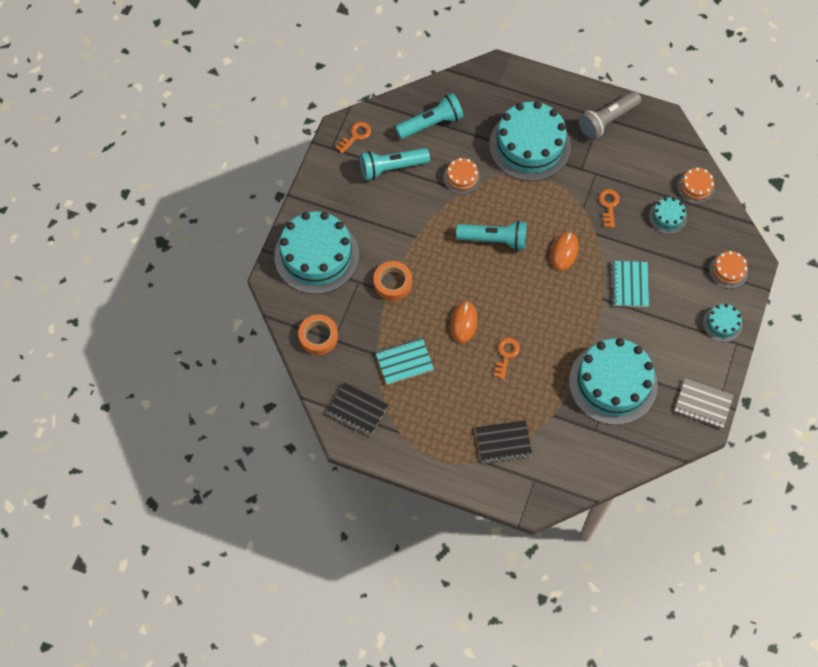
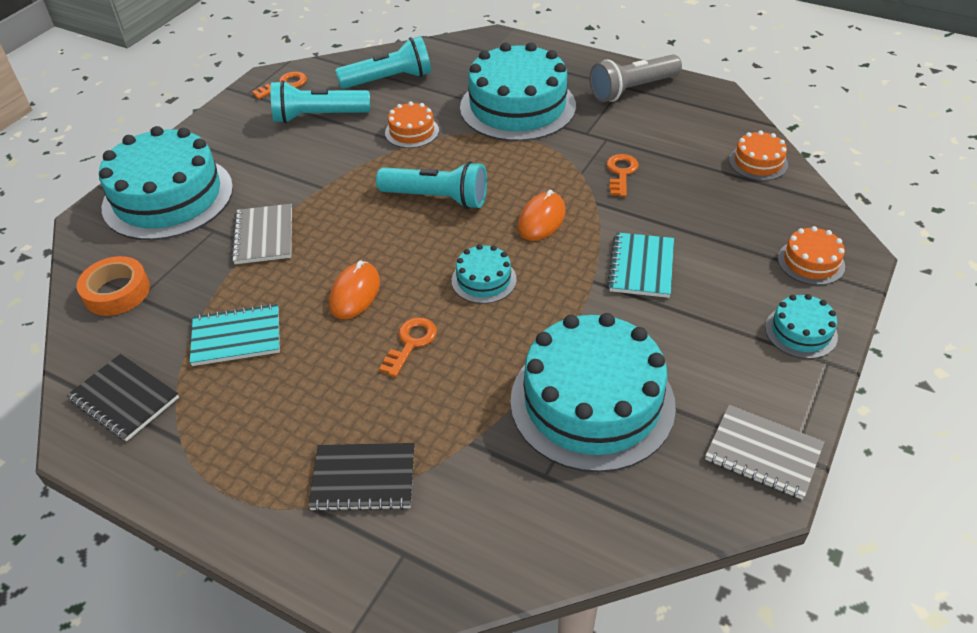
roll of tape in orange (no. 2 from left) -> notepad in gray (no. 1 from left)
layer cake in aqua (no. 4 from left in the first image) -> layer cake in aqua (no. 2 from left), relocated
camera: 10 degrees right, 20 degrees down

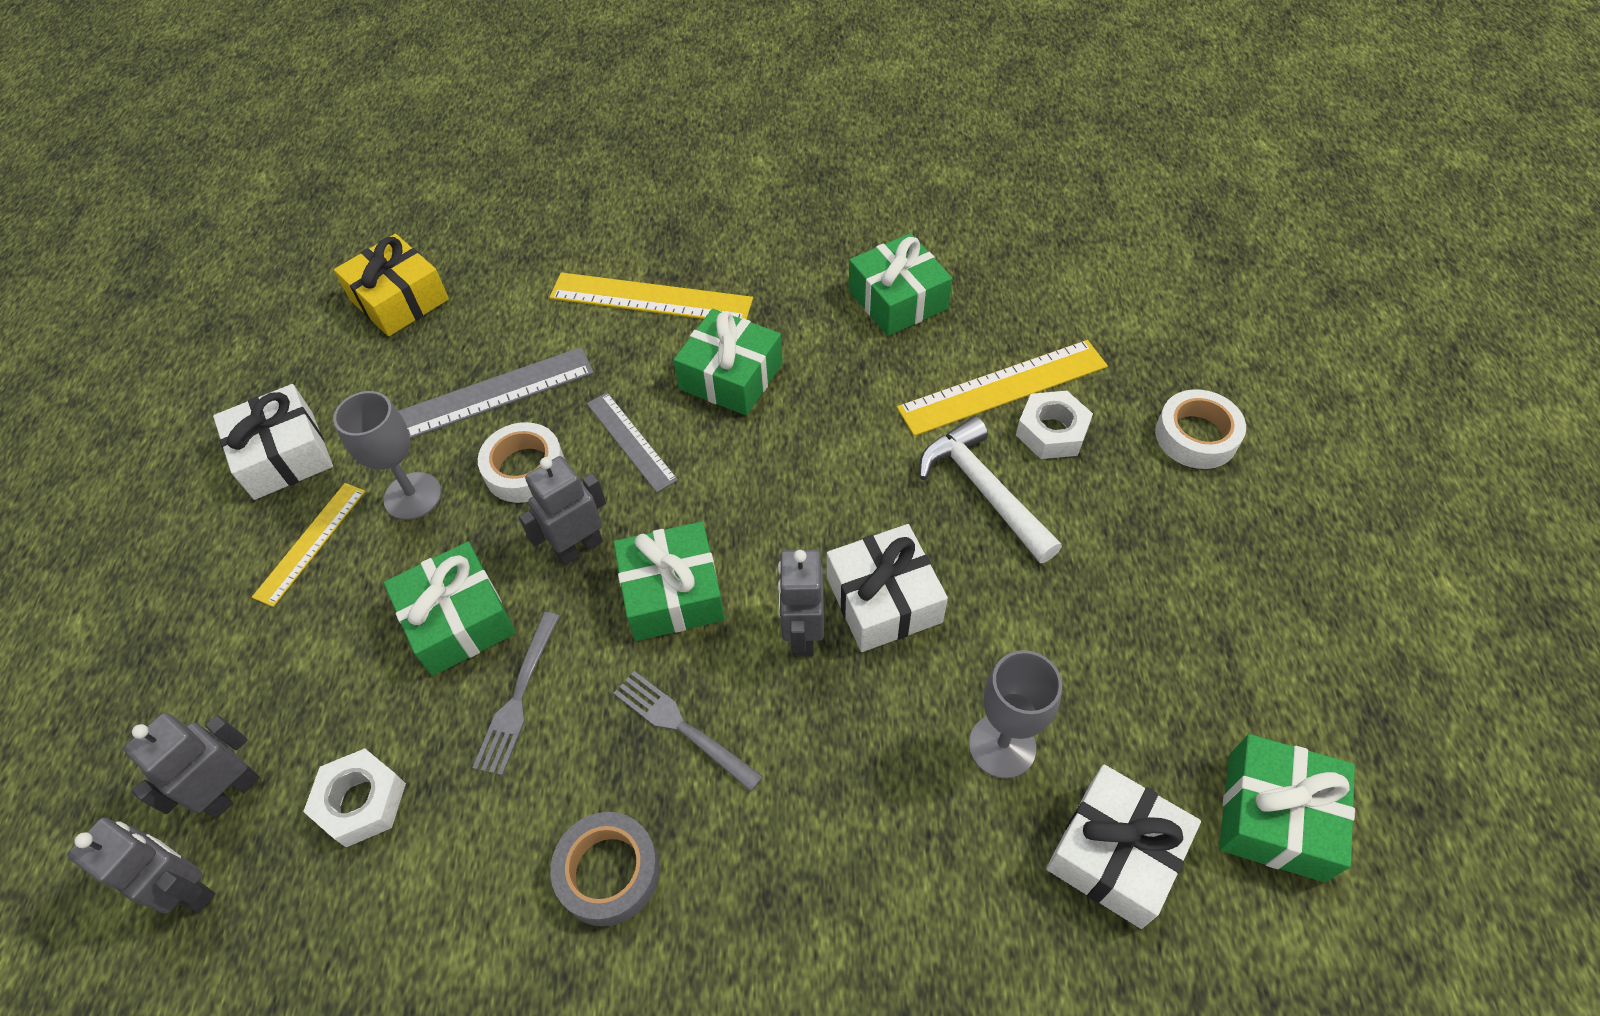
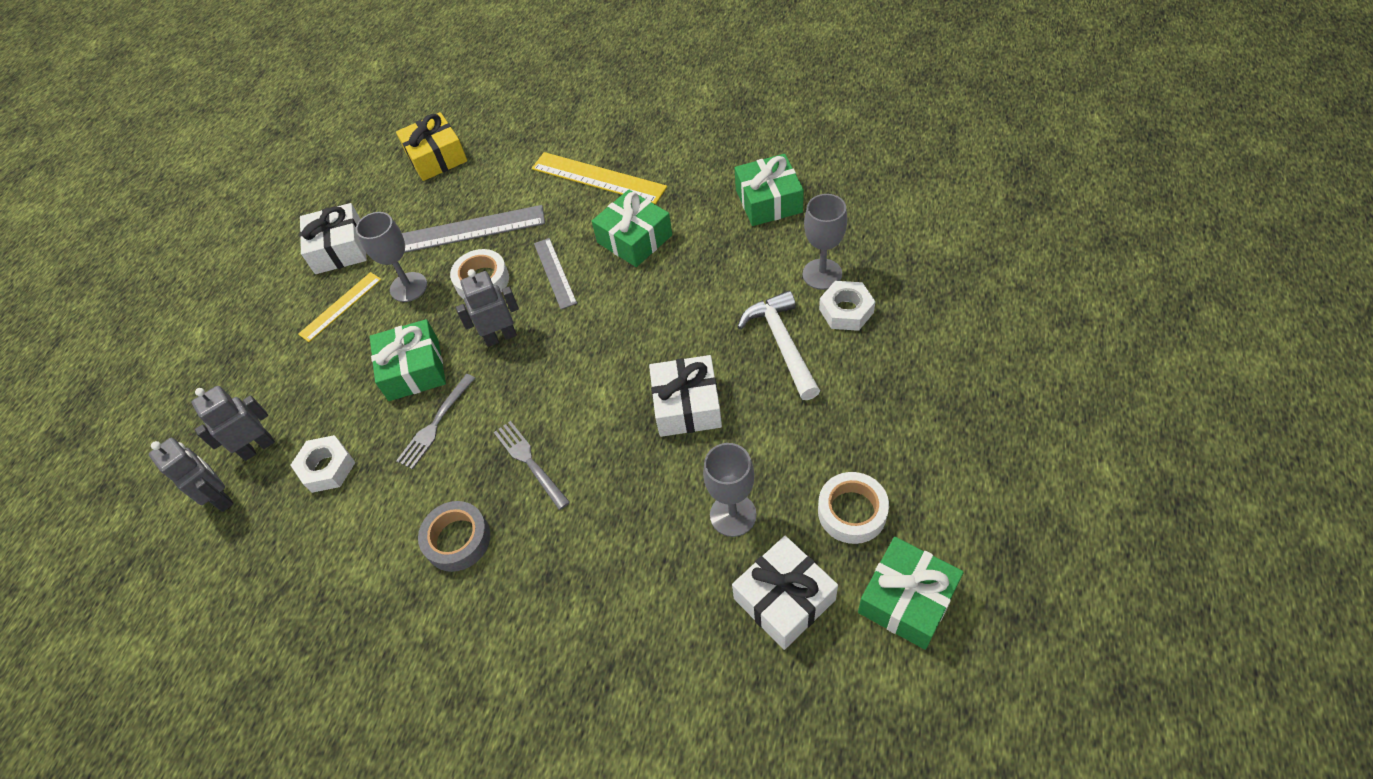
straightedge in bright yellow (no. 3 from left) -> chalice in gray (no. 3 from left)
roll of tape in pure white (no. 2 from left), relocated
present in green (no. 2 from left) -> none
robot in gray (no. 4 from left) -> none
camera: 20 degrees right, 0 degrees up

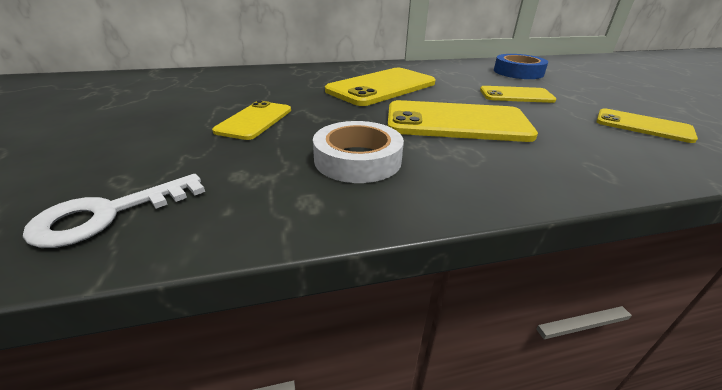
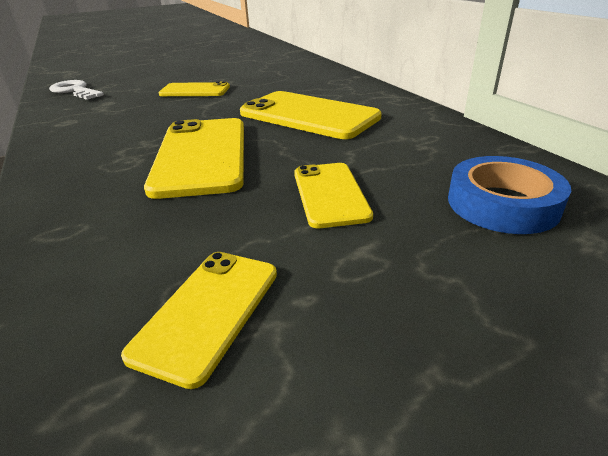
roll of tape in pure white -> none
camera: 80 degrees right, 0 degrees up

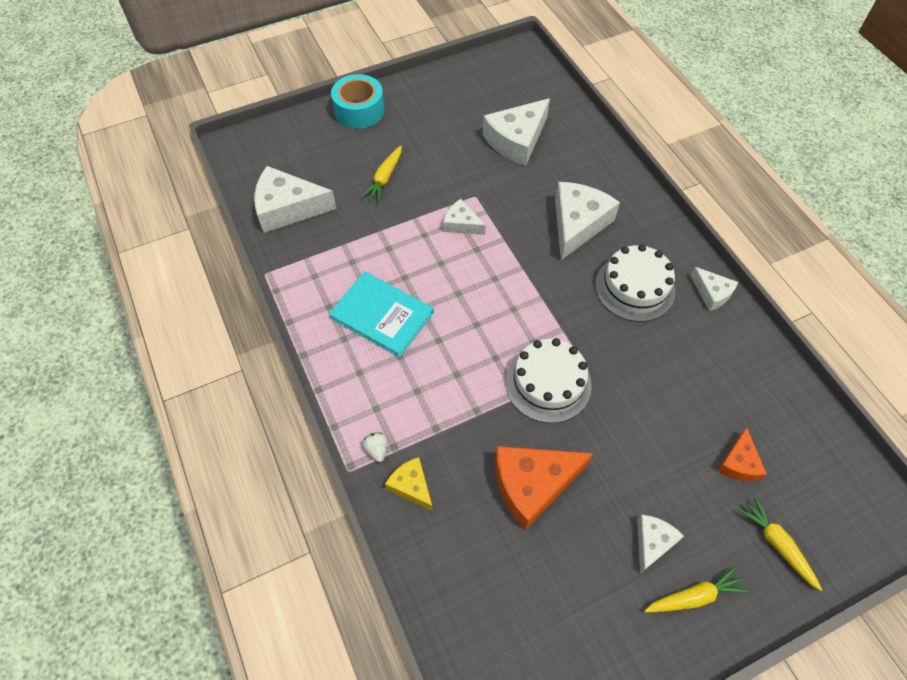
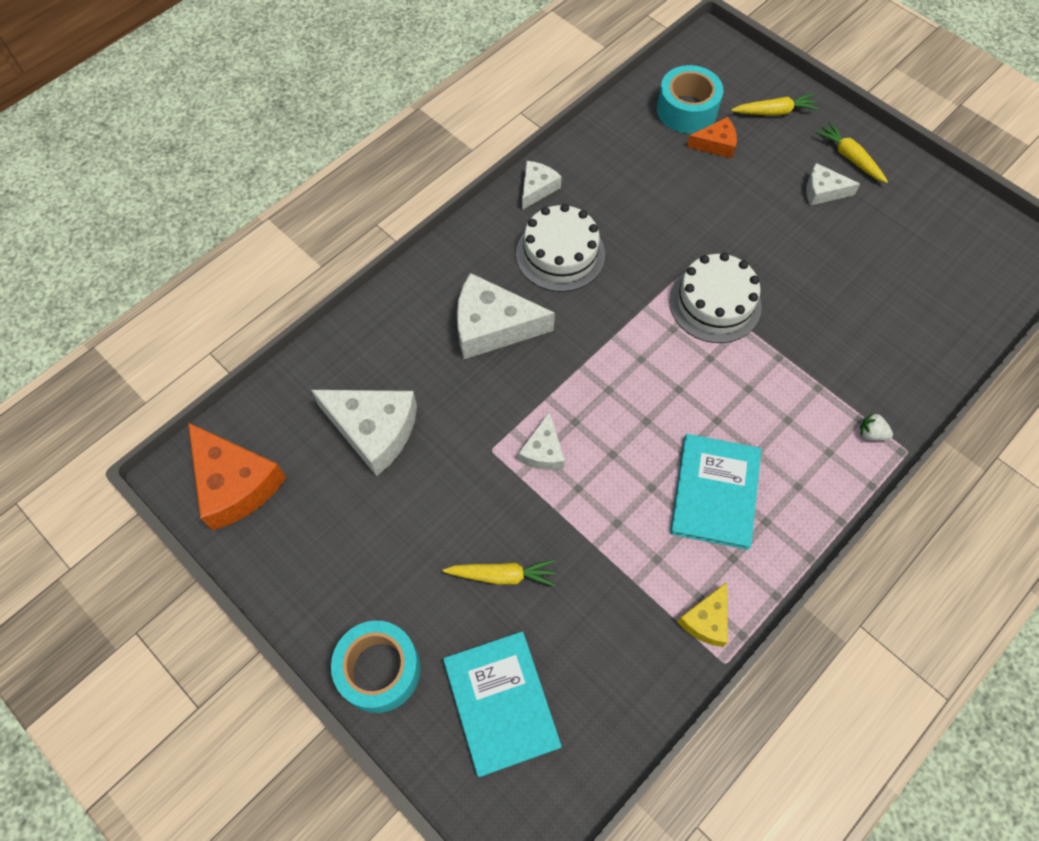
cheese wedge in orange (no. 1 from left), relocated
none -> hardback in aqua (no. 1 from left)
none -> roll of tape in aqua (no. 2 from left)
cheese wedge in bright yellow, relocated
toy carrot in bright yellow (no. 3 from left in the first image) -> toy carrot in bright yellow (no. 2 from left), 135 degrees counterclockwise
berry in pure white, 60 degrees clockwise
cheese wedge in pure white (no. 1 from left) -> none
camera: 110 degrees left, 5 degrees up

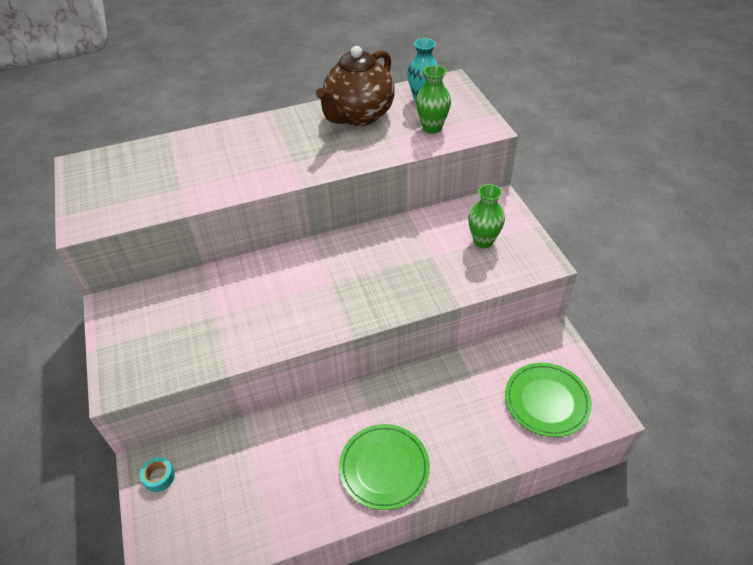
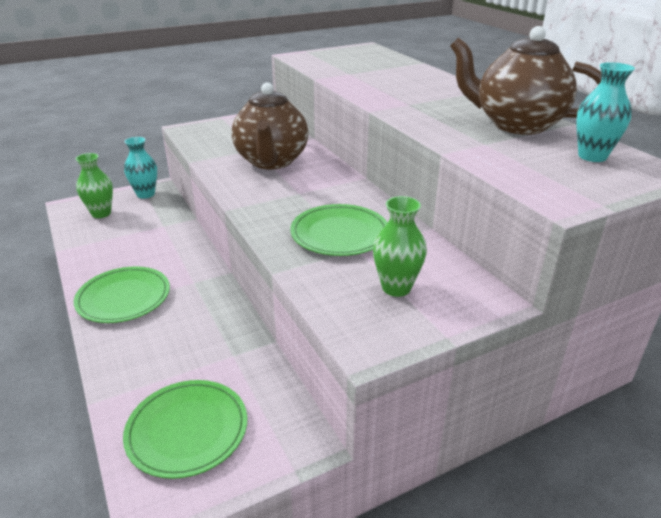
vase in green (no. 1 from left), relocated
roll of tape in aqua -> vase in aqua (no. 1 from left)
none -> teapot in russet (no. 1 from left)
none -> flat dish in green (no. 3 from left)
camera: 80 degrees right, 15 degrees down

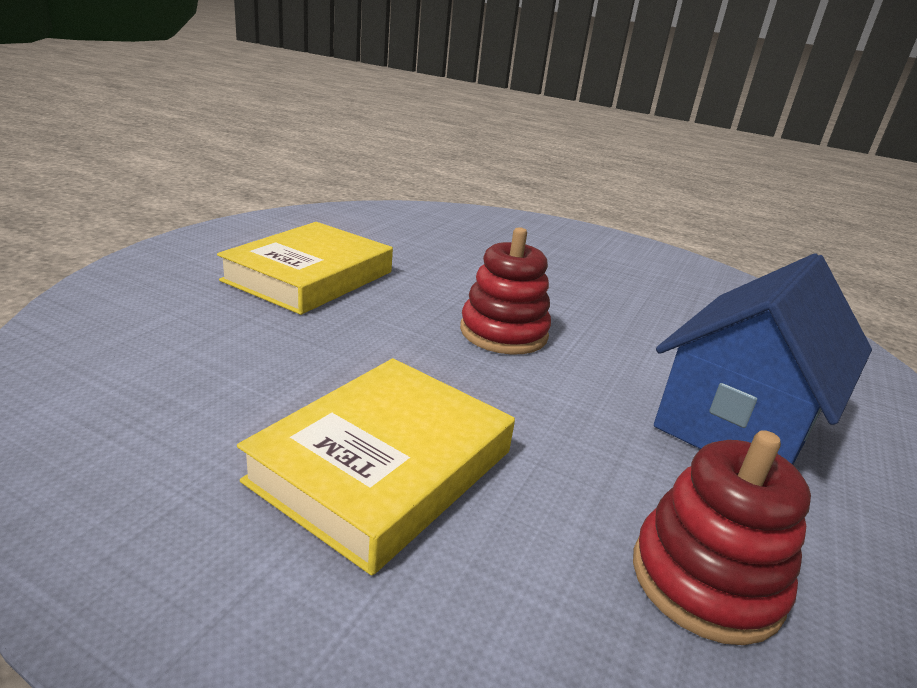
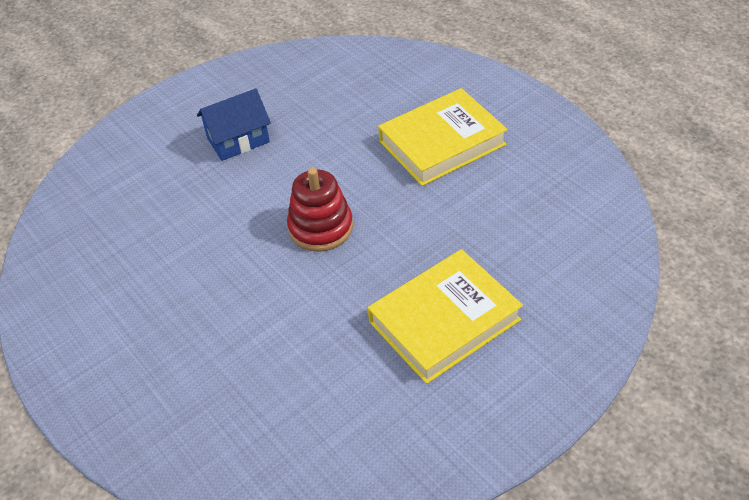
house in royal blue, x0.59
ring stacker in scarlet (no. 2 from left) -> none
camera: 150 degrees left, 20 degrees up

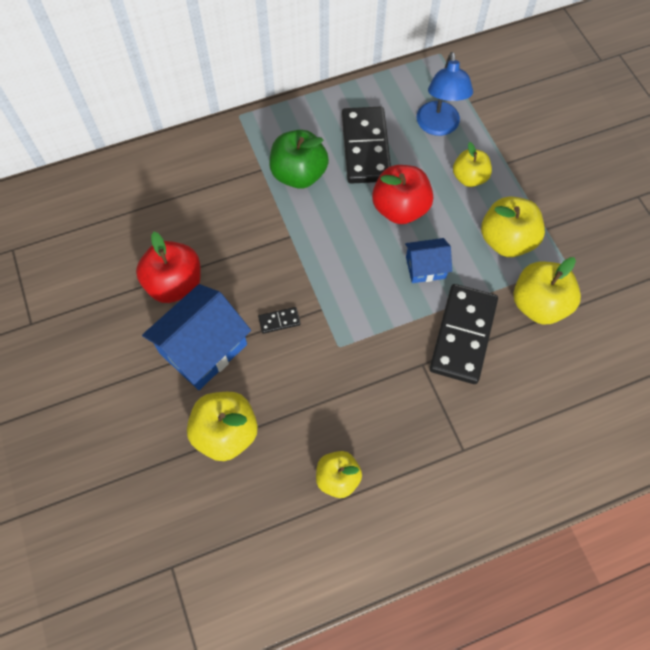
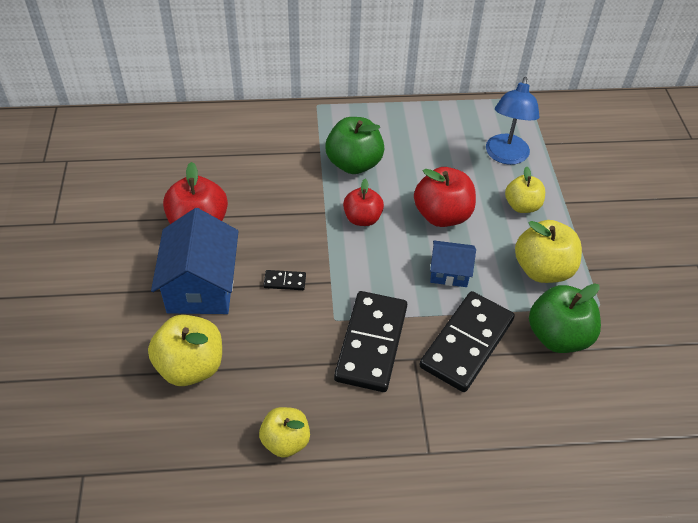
house in royal blue (no. 1 from left), 60 degrees counterclockwise
domino piece in jet-black (no. 2 from left), relocated
none -> apple fruit in scarlet (no. 2 from left)
apple fruit in bright yellow (no. 5 from left) -> apple fruit in green (no. 2 from left)
camera: 15 degrees right, 15 degrees down

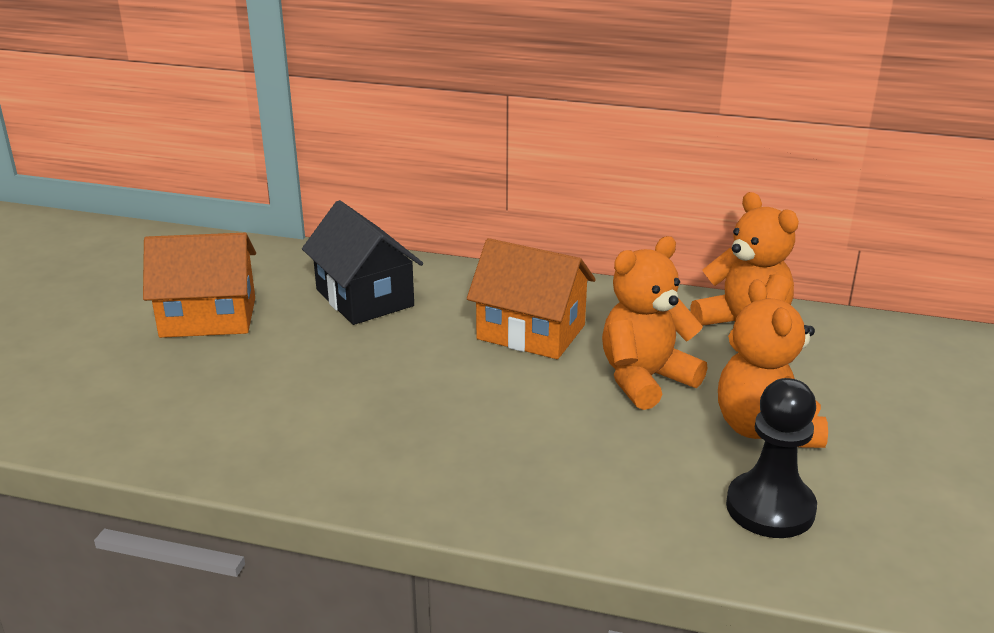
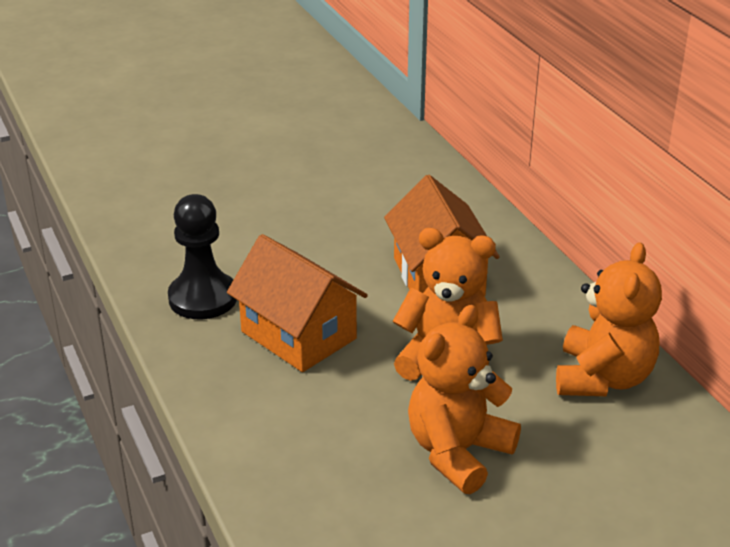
chess pawn in jet-black, relocated
house in orange (no. 1 from left), relocated
house in jet-black -> none
camera: 50 degrees right, 5 degrees up

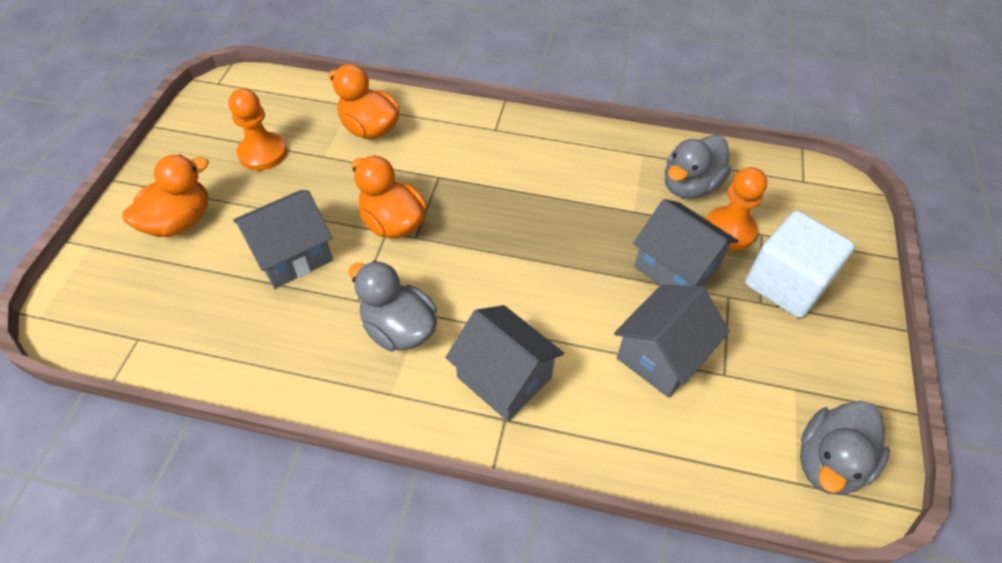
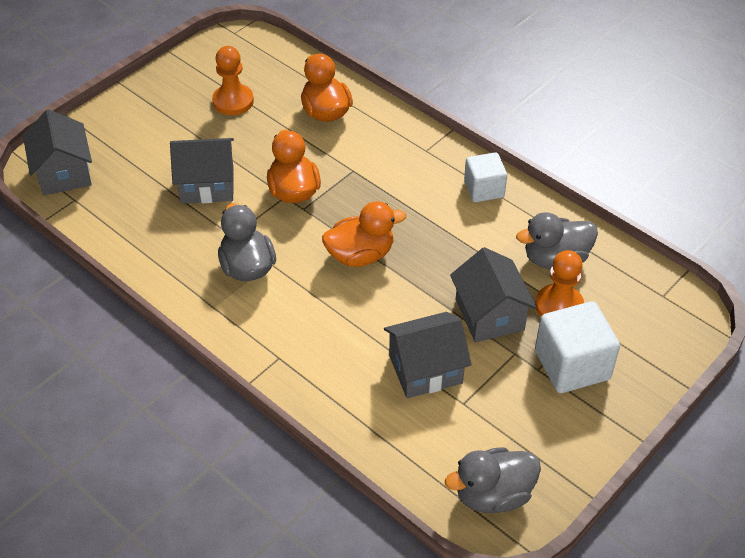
house in gray (no. 2 from left in the first image) -> house in gray (no. 1 from left), relocated
toy duck in orange (no. 1 from left in the first image) -> toy duck in orange (no. 3 from left), relocated
none -> solid cube in pure white (no. 1 from left)
camera: 30 degrees right, 5 degrees down

